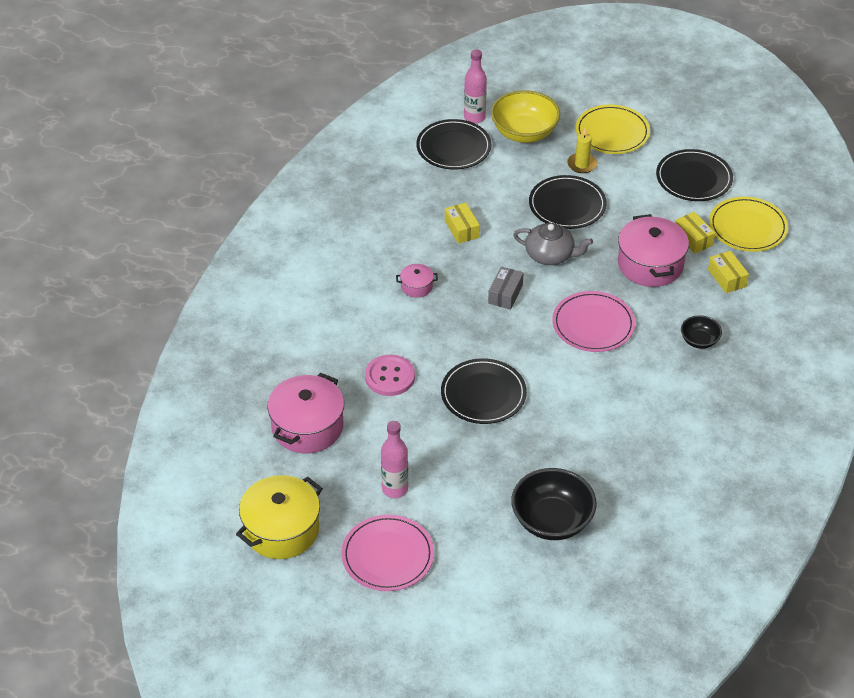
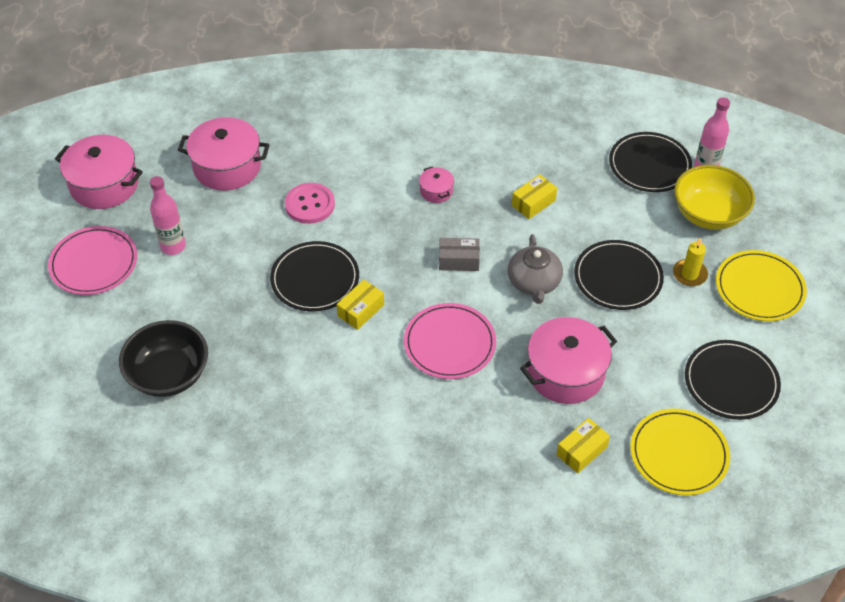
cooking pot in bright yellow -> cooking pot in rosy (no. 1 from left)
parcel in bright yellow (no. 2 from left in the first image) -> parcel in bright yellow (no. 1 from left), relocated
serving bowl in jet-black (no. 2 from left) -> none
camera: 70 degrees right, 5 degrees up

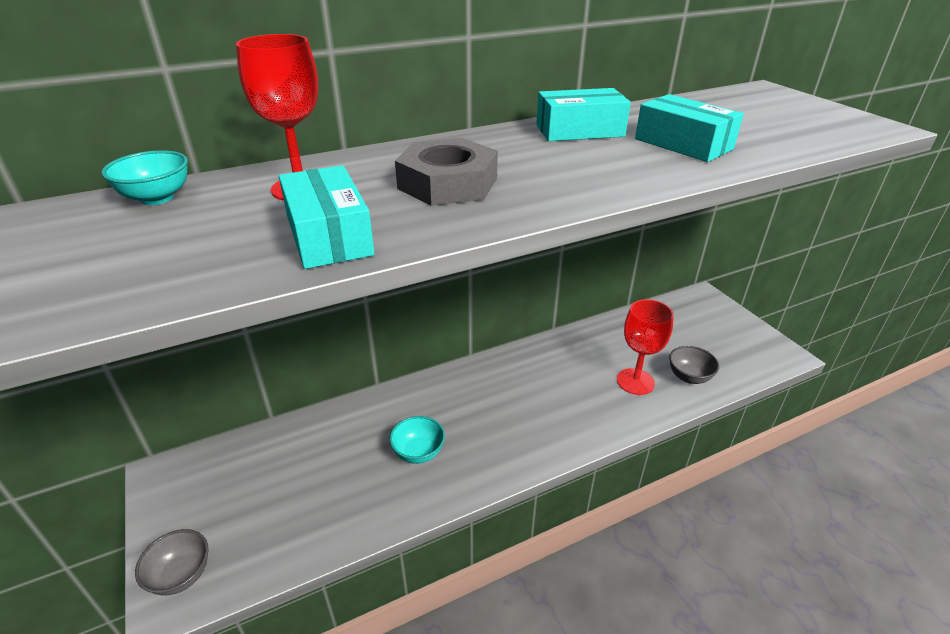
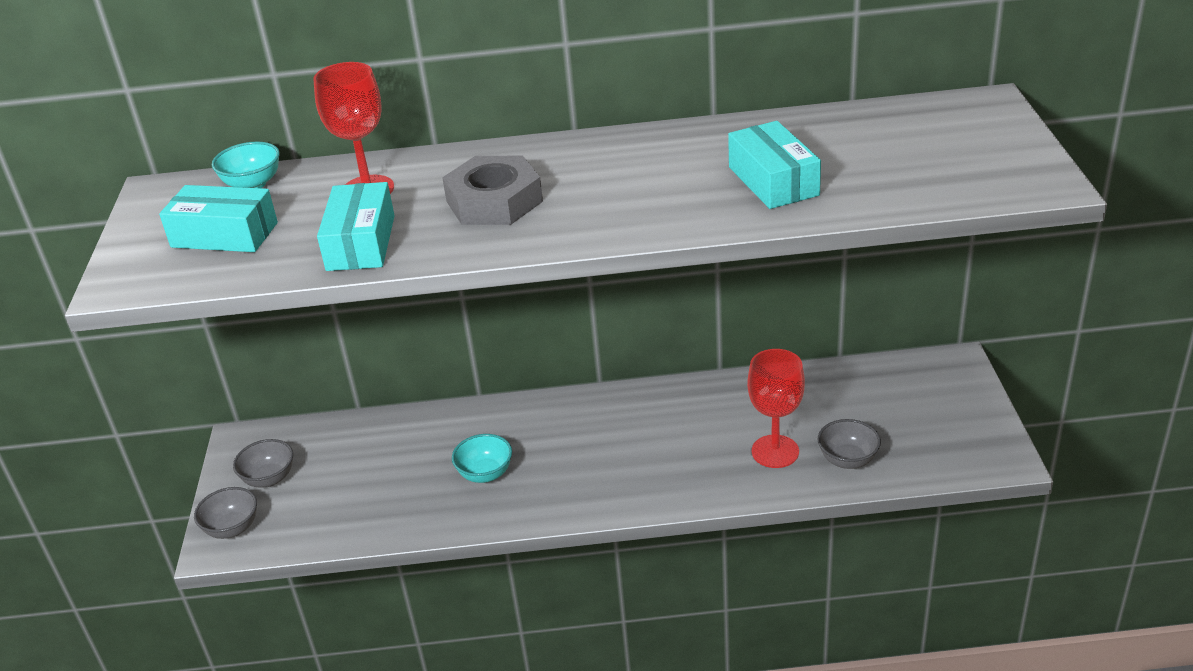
parcel in aqua (no. 2 from left in the first image) -> parcel in aqua (no. 1 from left), relocated
none -> serving bowl in gray (no. 2 from left)
camera: 25 degrees right, 0 degrees up

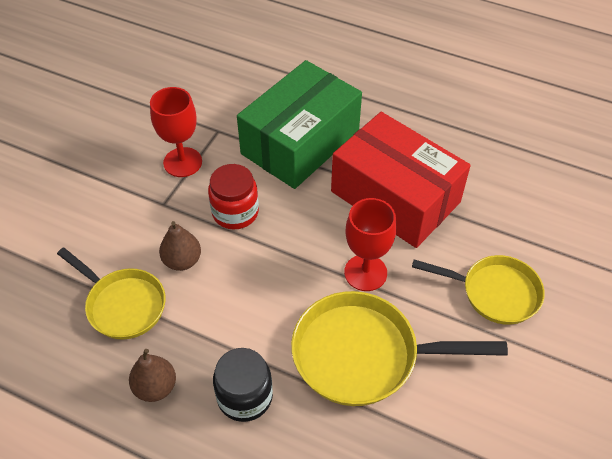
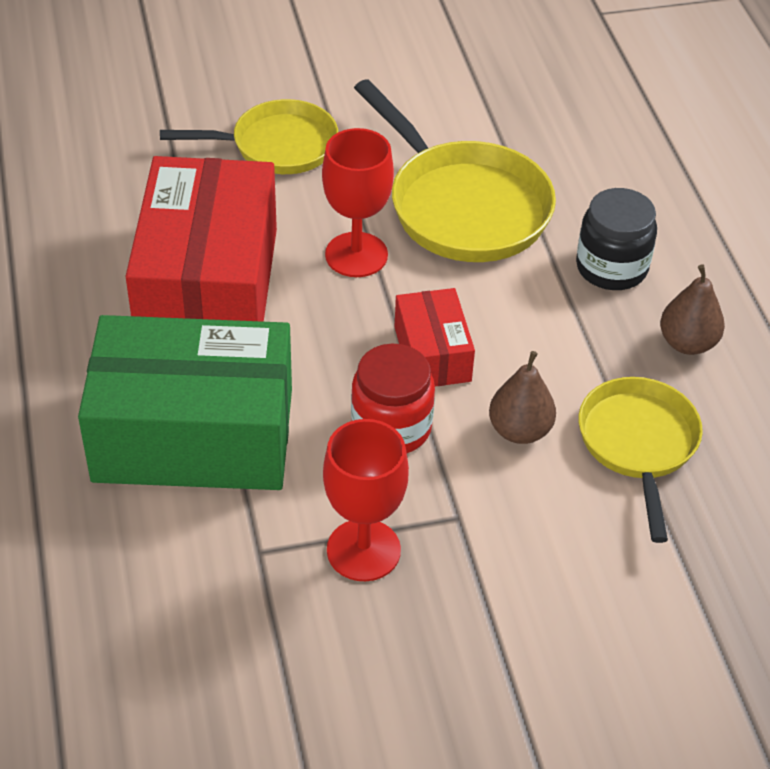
skillet in bright yellow (no. 3 from left in the first image) -> skillet in bright yellow (no. 1 from left), 105 degrees clockwise
none -> parcel in scarlet (no. 2 from left)
camera: 130 degrees left, 5 degrees down

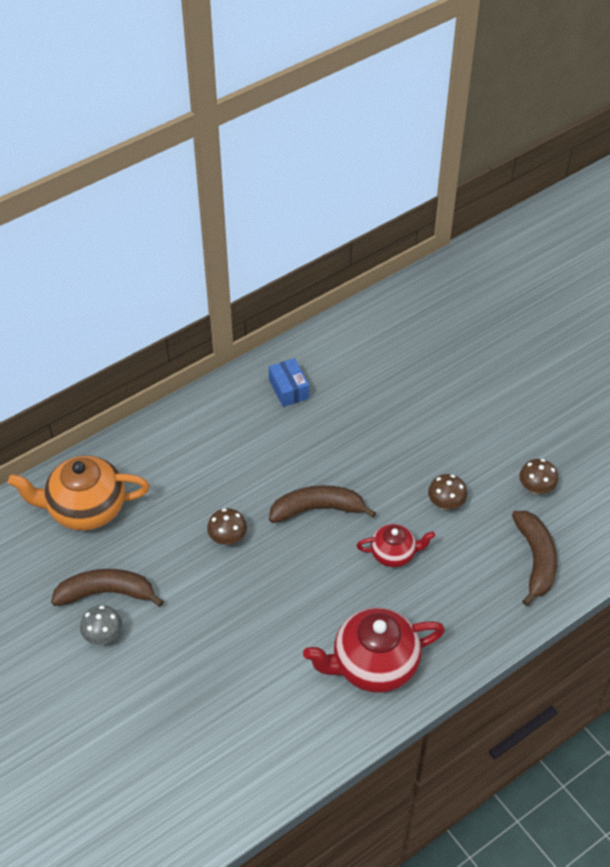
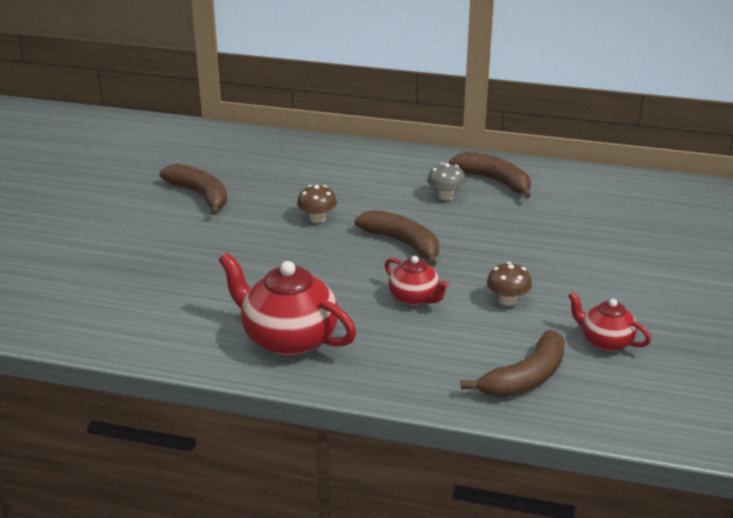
mushroom in gray, relocated
parcel in royal blue -> toy banana in russet (no. 3 from left)
mushroom in russet (no. 3 from left) -> teapot in scarlet (no. 3 from left)
teapot in orange -> none
camera: 50 degrees right, 20 degrees down

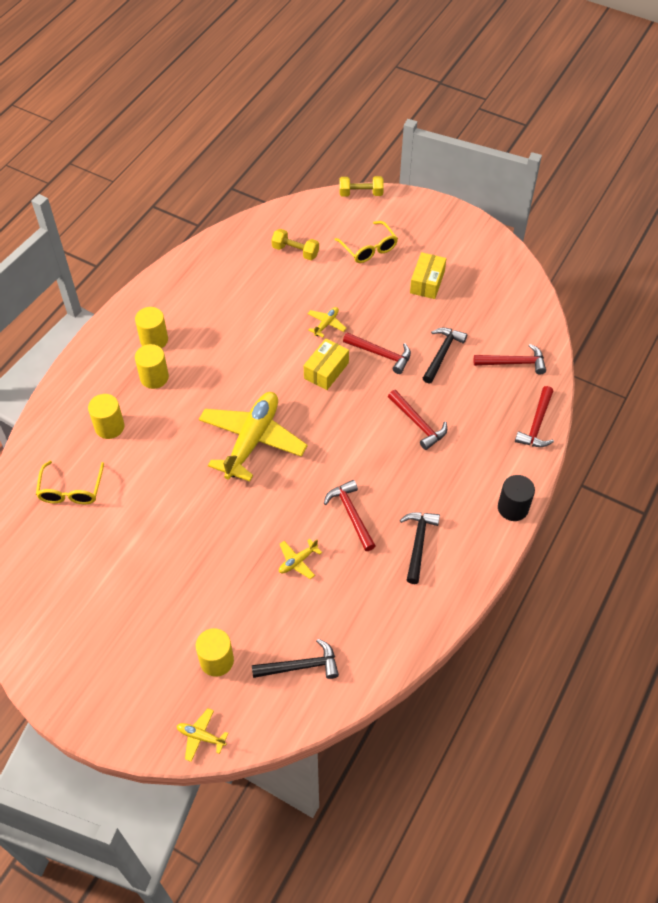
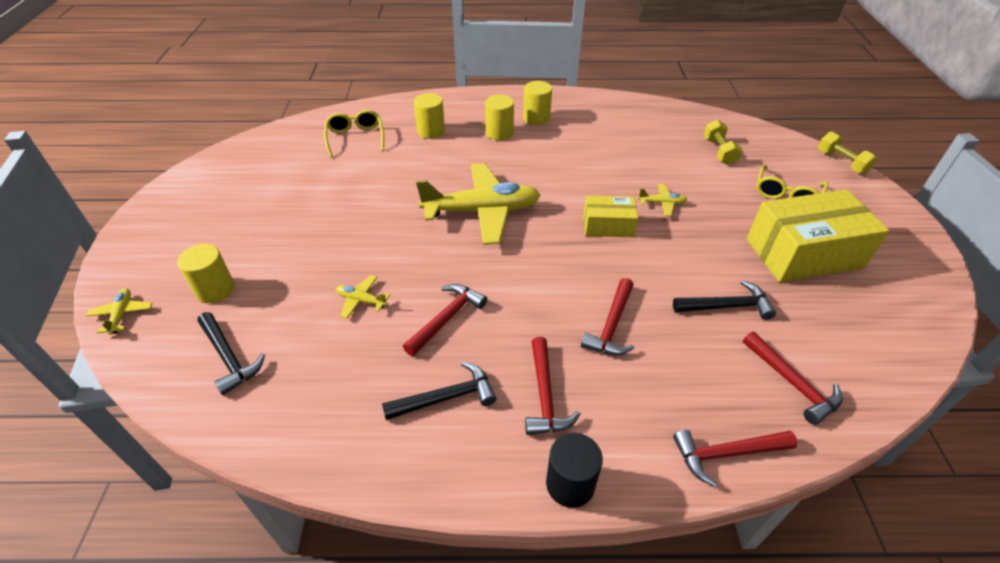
glasses in bright yellow (no. 1 from left), 105 degrees clockwise
hammer in scarlet (no. 2 from left), relocated
parcel in bright yellow (no. 2 from left), x1.86
camera: 60 degrees right, 10 degrees down

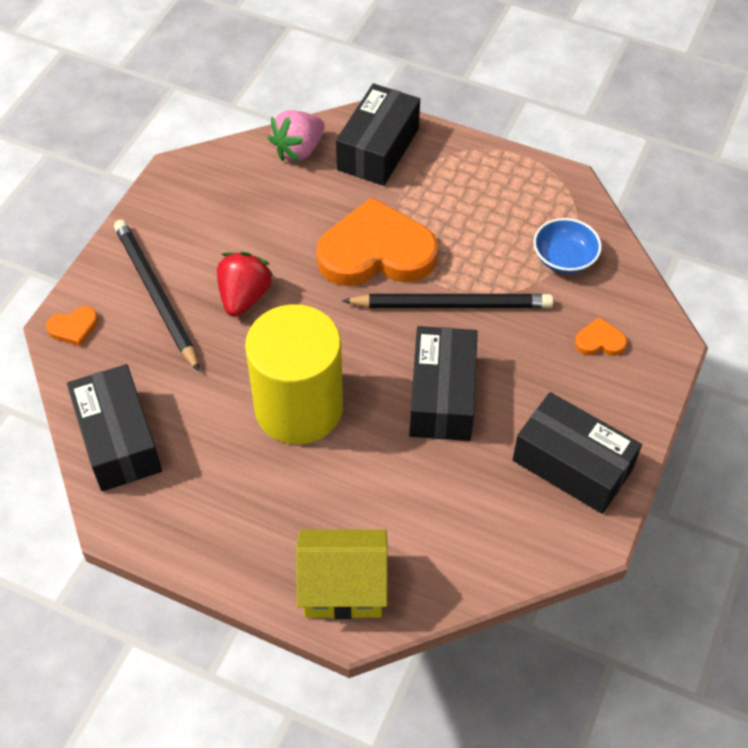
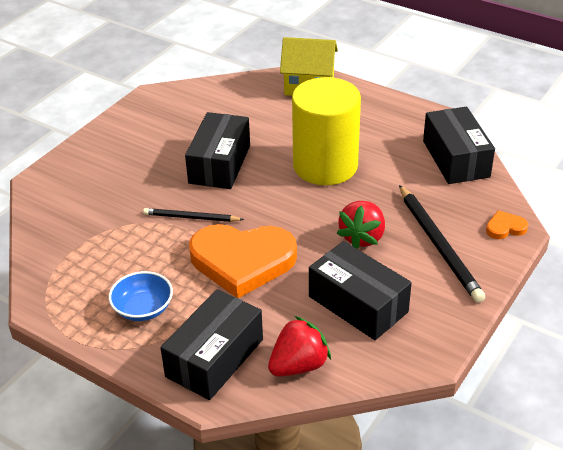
serving bowl in royal blue, relocated
pencil in jet-black (no. 2 from left in the first image) -> pencil in jet-black (no. 1 from left), x0.59
berry in rosy -> berry in scarlet (no. 1 from left)
parcel in jet-black (no. 4 from left in the first image) -> parcel in jet-black (no. 3 from left), relocated
love heart in orange (no. 3 from left) -> none
camera: 170 degrees left, 15 degrees down

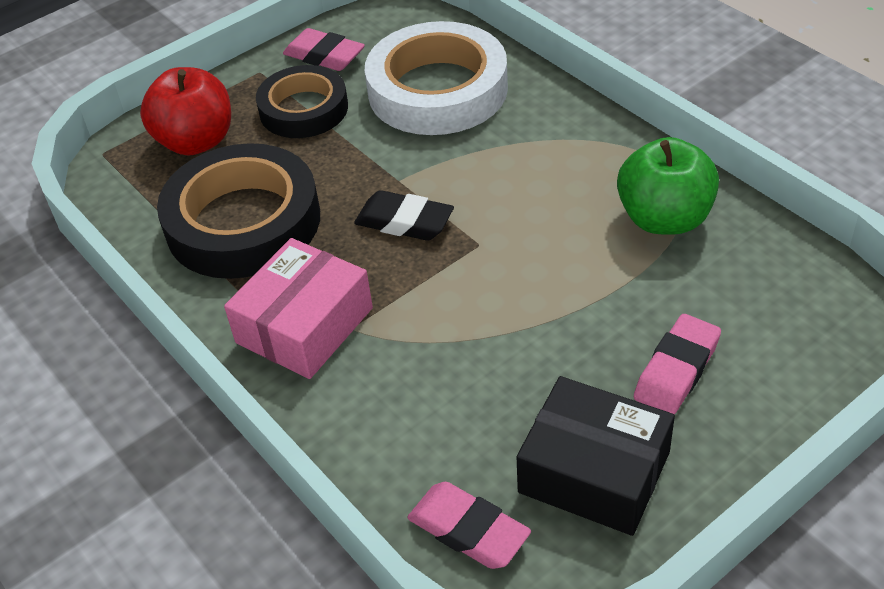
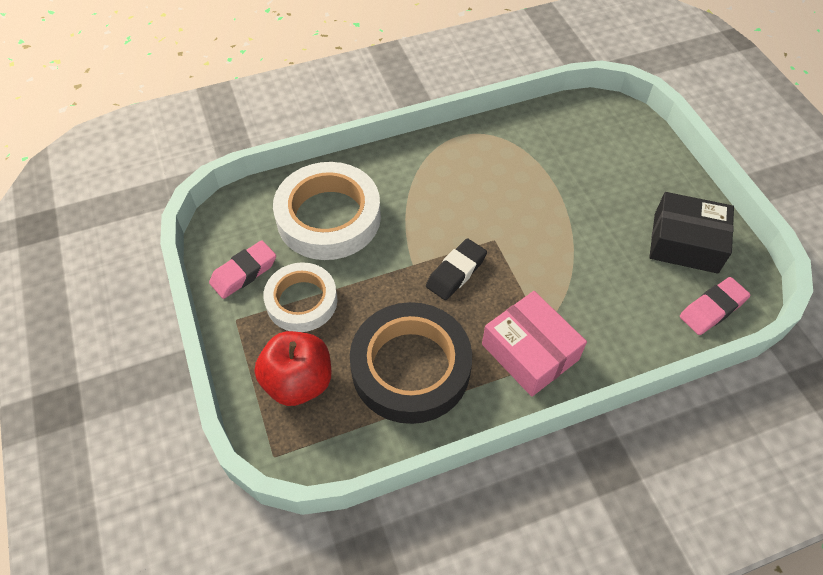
roll of tape in jet-black (no. 2 from left) -> roll of tape in pure white (no. 1 from left)
parcel in jet-black, 60 degrees clockwise
apple fruit in green -> none
eraser in rosy (no. 3 from left) -> none
camera: 75 degrees left, 10 degrees up

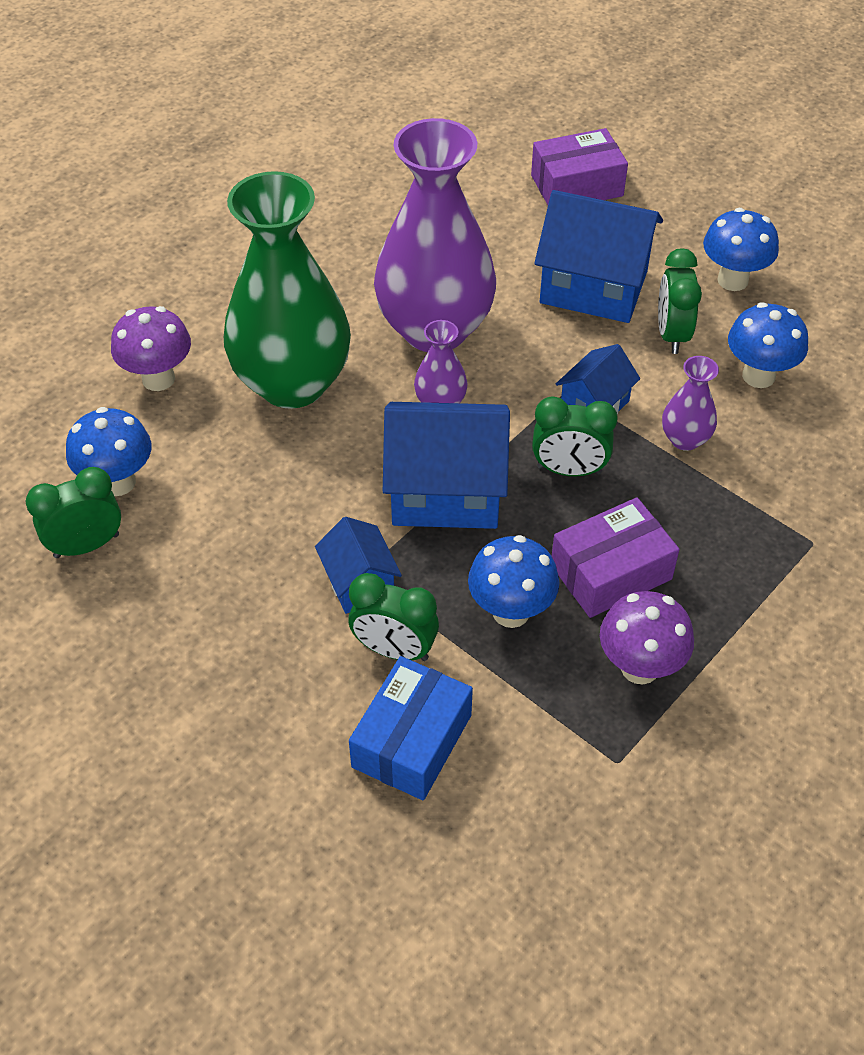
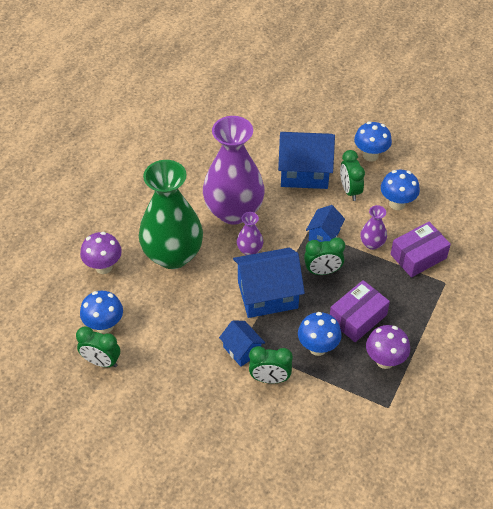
bedside clock in green (no. 1 from left), 120 degrees counterclockwise
parcel in royal purple (no. 1 from left in the first image) -> parcel in royal purple (no. 2 from left), relocated
parcel in royal blue -> none
camera: 15 degrees left, 0 degrees up

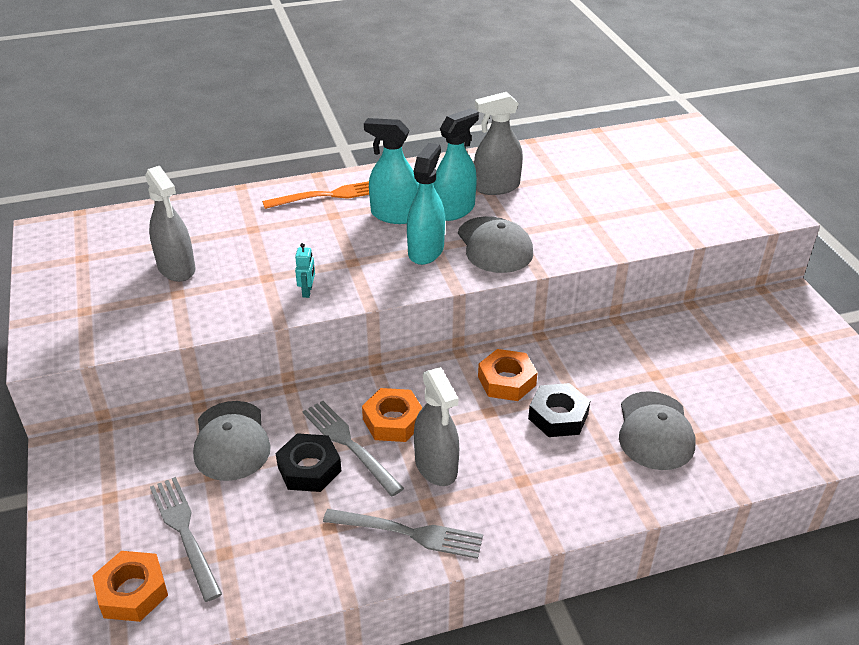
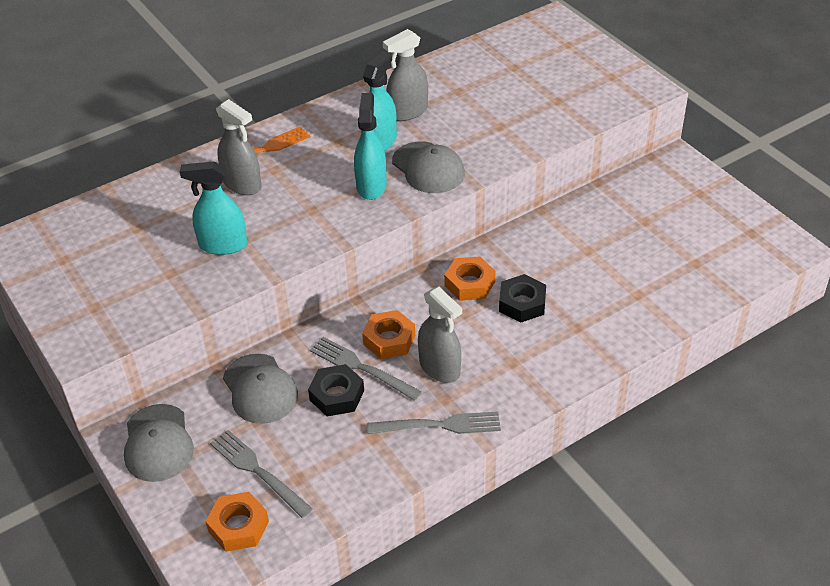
baseball cap in gray (no. 3 from left in the first image) -> baseball cap in gray (no. 1 from left), relocated
spray cleaner in aqua (no. 1 from left), relocated
spray cleaner in gray (no. 1 from left), relocated
robot in aqua -> none
camera: 15 degrees left, 5 degrees up

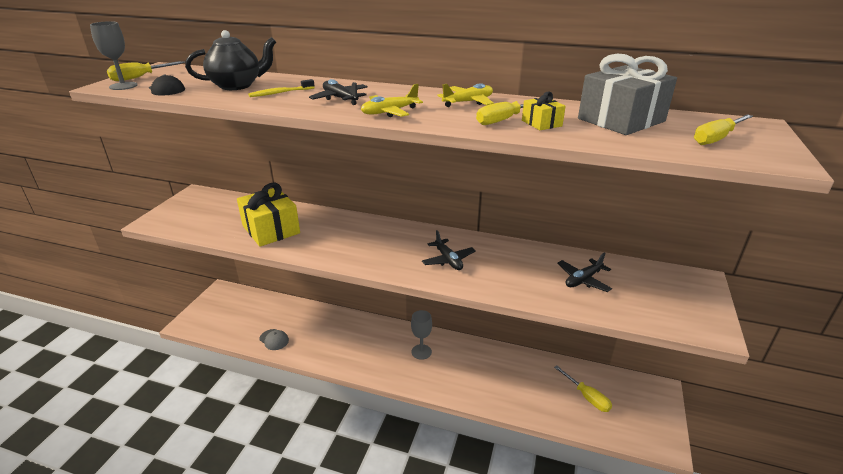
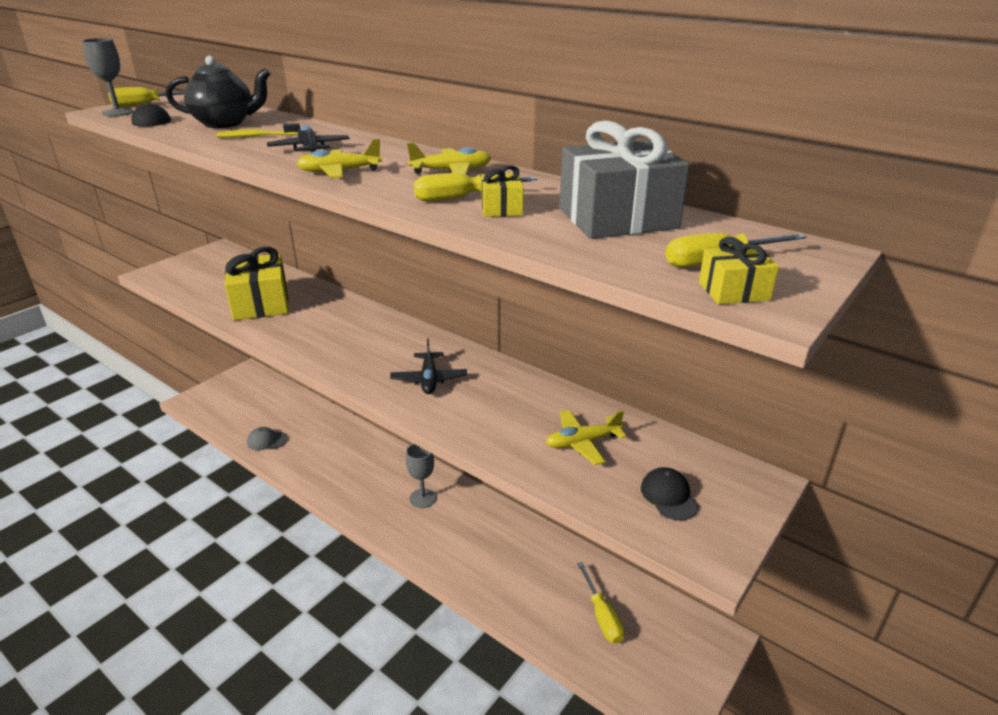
baseball cap in gray, 120 degrees clockwise
toy plane in jet-black (no. 3 from left) -> toy plane in bright yellow (no. 3 from left)
none -> baseball cap in jet-black (no. 2 from left)
none -> present in bright yellow (no. 3 from left)
camera: 20 degrees right, 0 degrees up

